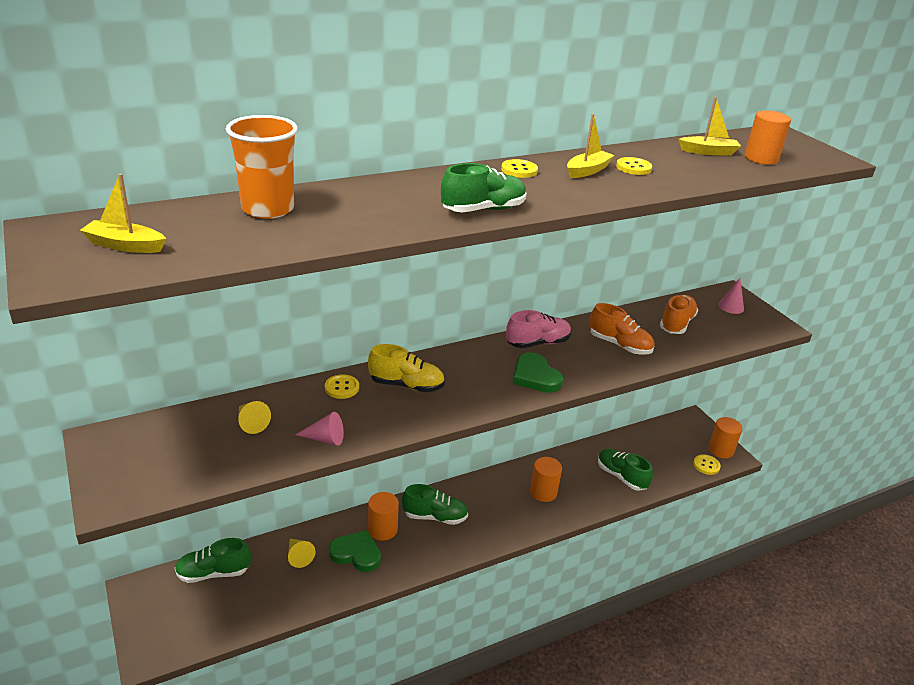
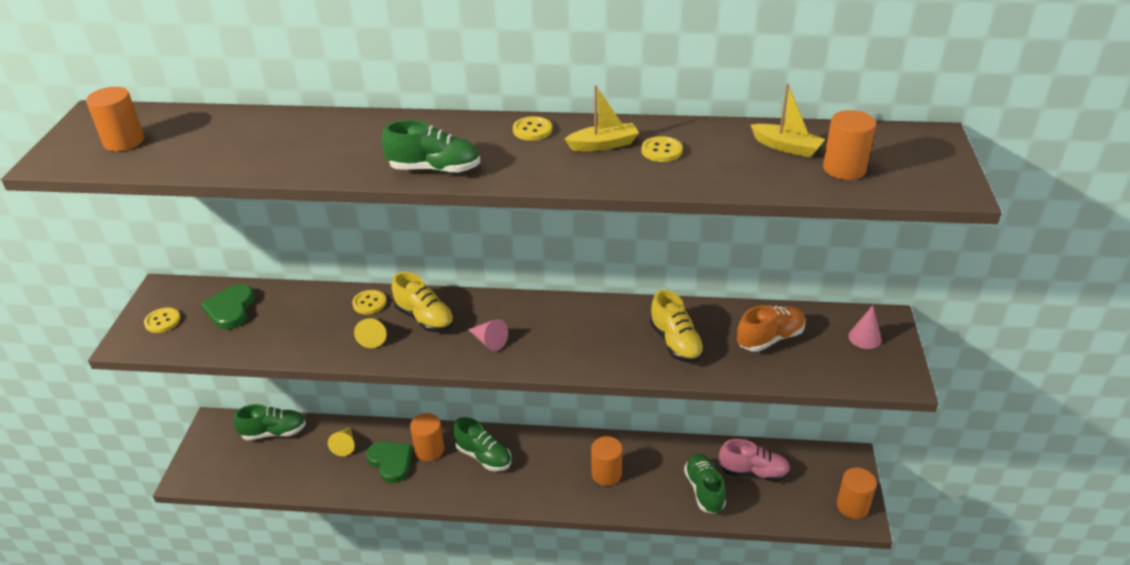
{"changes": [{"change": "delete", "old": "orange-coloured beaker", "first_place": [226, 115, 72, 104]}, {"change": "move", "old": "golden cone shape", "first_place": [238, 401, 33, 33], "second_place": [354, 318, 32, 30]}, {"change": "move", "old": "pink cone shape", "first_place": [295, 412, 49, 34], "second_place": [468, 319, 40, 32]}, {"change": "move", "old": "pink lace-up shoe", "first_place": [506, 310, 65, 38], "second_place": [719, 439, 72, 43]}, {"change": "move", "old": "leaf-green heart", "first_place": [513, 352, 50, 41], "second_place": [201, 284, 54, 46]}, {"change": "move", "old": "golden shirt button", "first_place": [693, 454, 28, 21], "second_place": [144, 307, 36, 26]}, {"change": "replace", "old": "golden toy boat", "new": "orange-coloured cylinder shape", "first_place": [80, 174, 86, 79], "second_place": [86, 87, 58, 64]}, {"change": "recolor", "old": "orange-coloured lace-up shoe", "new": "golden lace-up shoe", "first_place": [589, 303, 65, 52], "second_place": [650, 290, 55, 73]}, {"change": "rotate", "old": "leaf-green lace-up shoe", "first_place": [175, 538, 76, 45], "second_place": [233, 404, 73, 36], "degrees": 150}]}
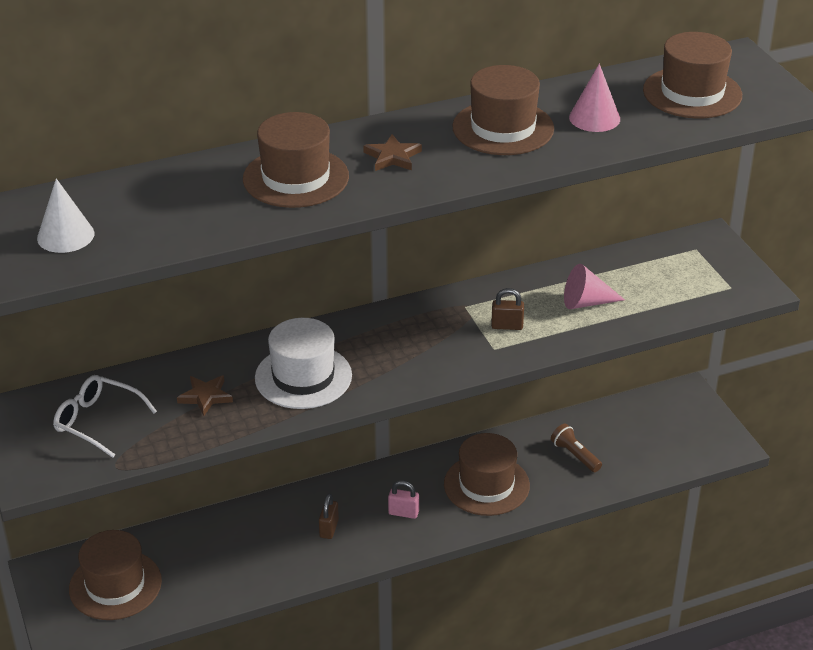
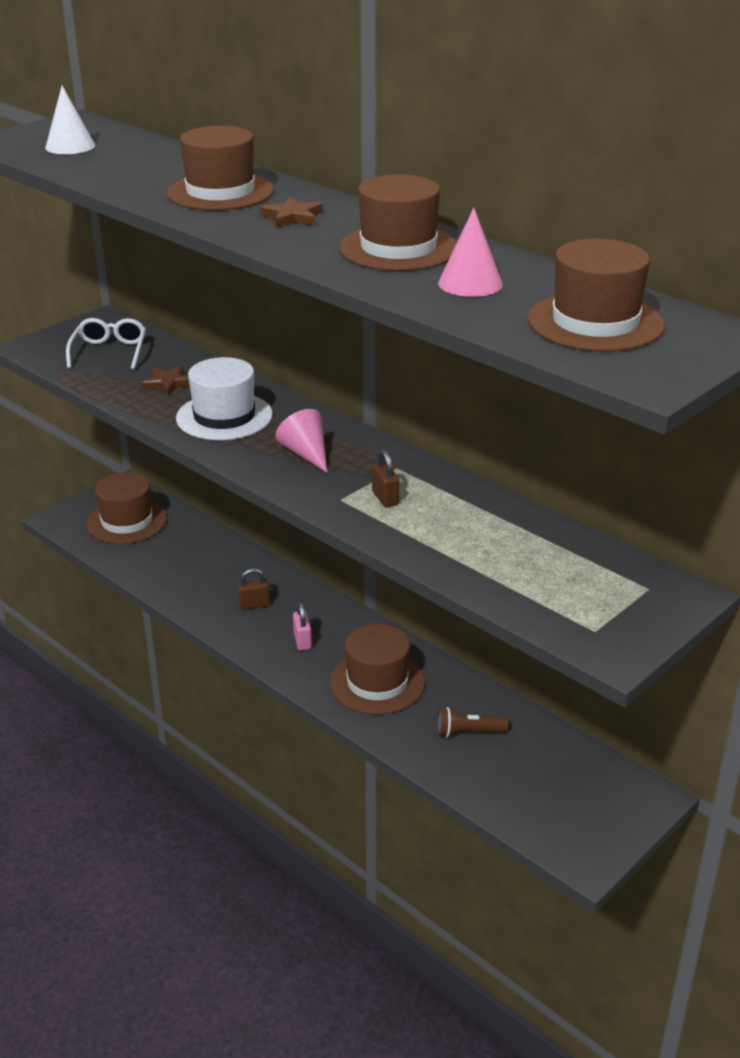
{"changes": [{"change": "move", "old": "pink cone shape", "first_place": [564, 264, 61, 45], "second_place": [275, 409, 53, 64]}, {"change": "rotate", "old": "brown flashlight", "first_place": [551, 424, 51, 48], "second_place": [437, 707, 71, 31], "degrees": -120}]}
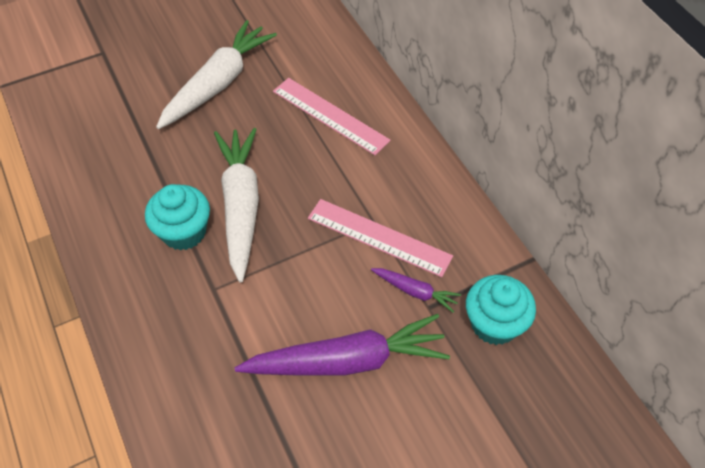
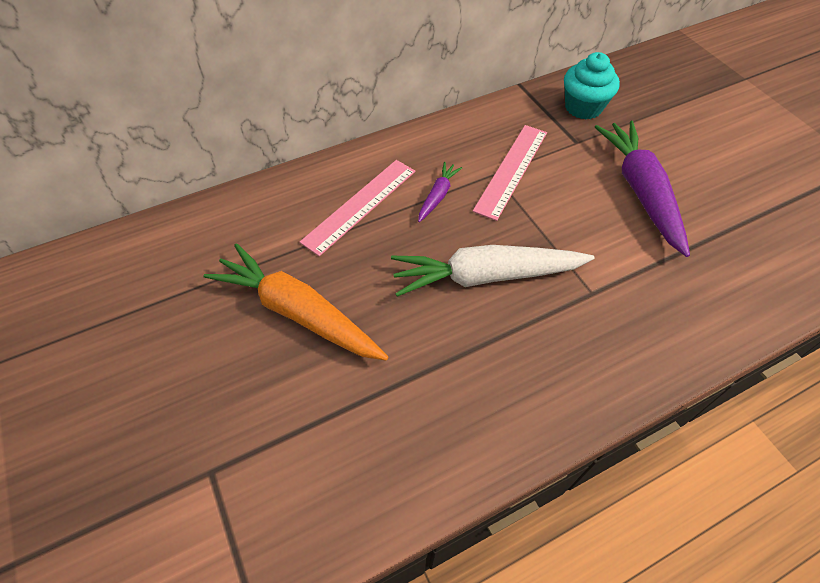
{"changes": [{"change": "delete", "old": "teal cupcake", "first_place": [145, 184, 65, 67]}, {"change": "move", "old": "violet root vegetable", "first_place": [371, 268, 90, 44], "second_place": [418, 162, 44, 60]}, {"change": "recolor", "old": "white root vegetable", "new": "orange-coloured root vegetable", "first_place": [156, 20, 121, 109], "second_place": [203, 243, 185, 118]}]}
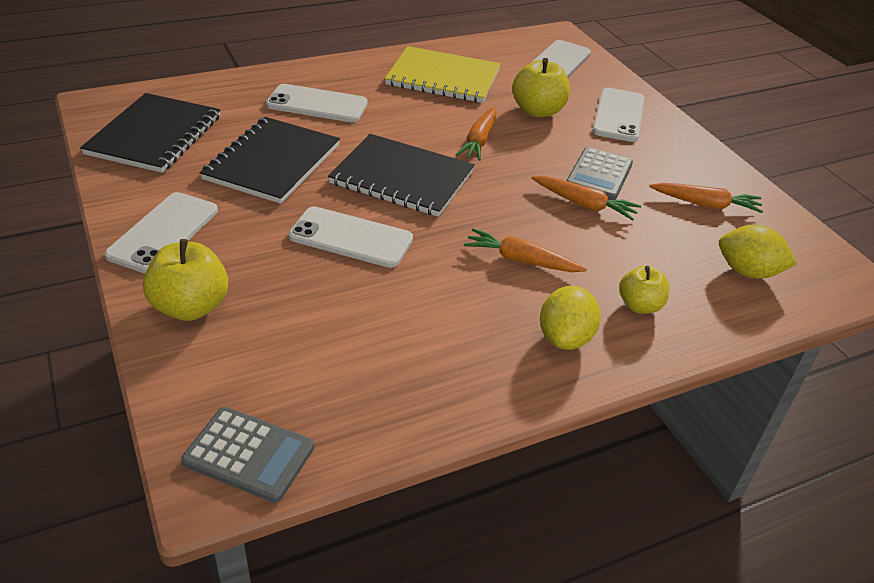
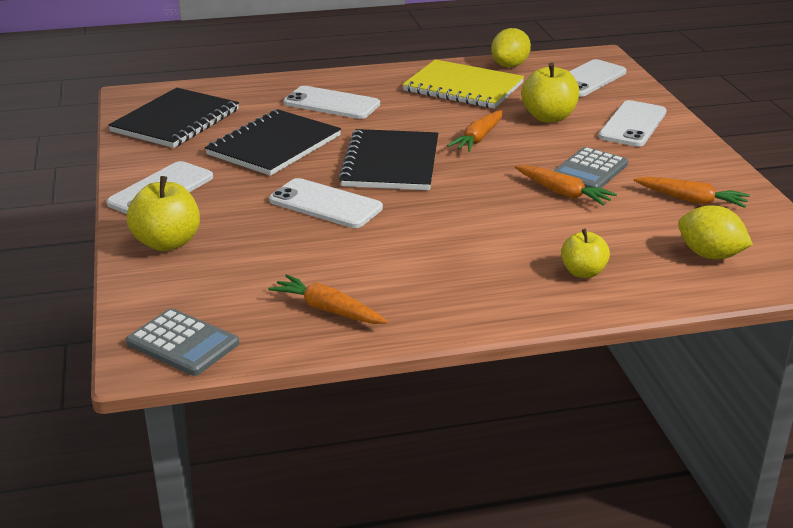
{"changes": [{"change": "move", "old": "orange-coloured root vegetable", "first_place": [464, 228, 123, 44], "second_place": [268, 274, 120, 50]}, {"change": "move", "old": "golden toy lemon", "first_place": [540, 286, 61, 64], "second_place": [491, 28, 40, 39]}, {"change": "rotate", "old": "ebony notepad", "first_place": [328, 134, 147, 83], "second_place": [339, 129, 99, 61], "degrees": 60}]}
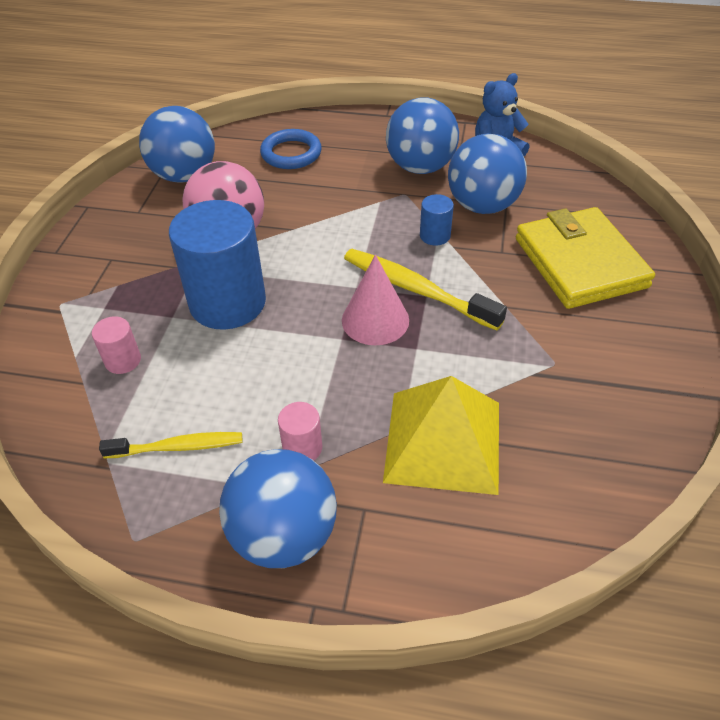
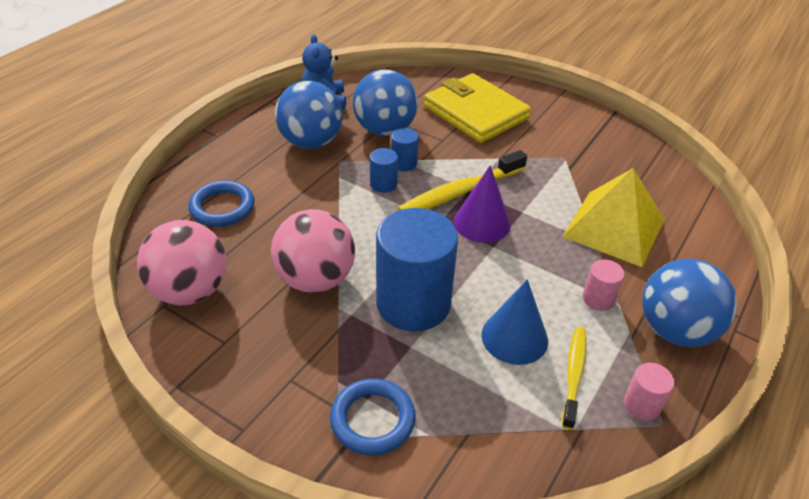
{"changes": [{"change": "insert", "new": "cobalt ring", "second_place": [330, 379, 86, 76]}, {"change": "insert", "new": "cobalt cylinder shape", "second_place": [370, 148, 28, 45]}, {"change": "insert", "new": "cobalt cone shape", "second_place": [481, 279, 67, 86]}, {"change": "move", "old": "pink cylinder shape", "first_place": [92, 316, 49, 58], "second_place": [624, 363, 50, 58]}, {"change": "recolor", "old": "cobalt ball", "new": "pink ball", "first_place": [139, 106, 76, 77], "second_place": [137, 220, 90, 85]}, {"change": "recolor", "old": "pink cone shape", "new": "violet cone shape", "first_place": [342, 255, 67, 90], "second_place": [454, 165, 57, 78]}, {"change": "rotate", "old": "golden billfold", "first_place": [516, 207, 139, 102], "second_place": [424, 73, 107, 70], "degrees": 45}]}
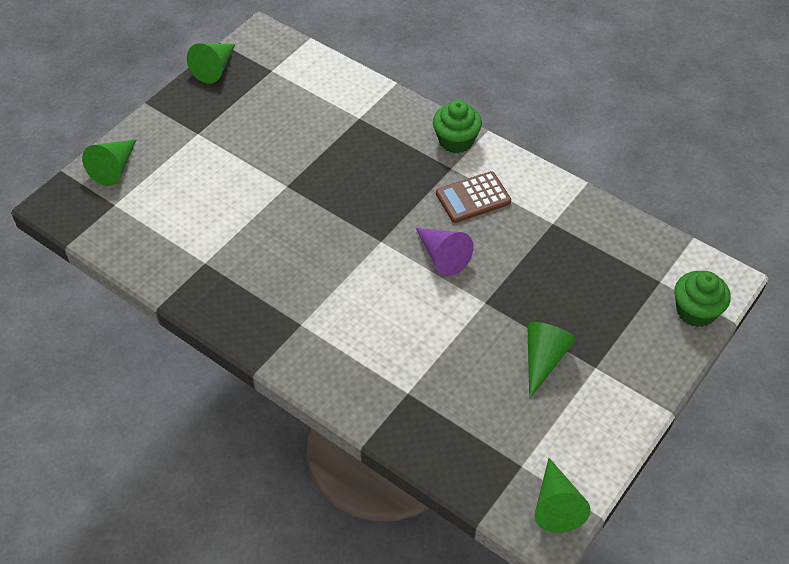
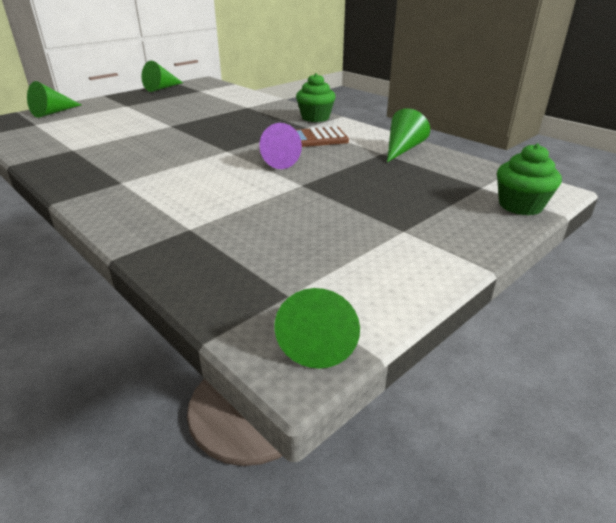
{"changes": [{"change": "move", "old": "leaf-green cone shape", "first_place": [527, 322, 49, 77], "second_place": [387, 108, 43, 54]}]}
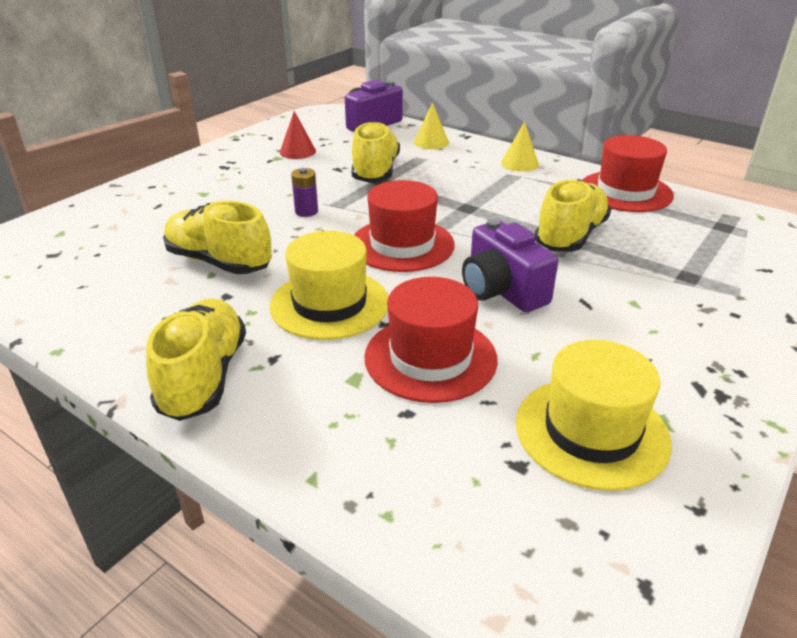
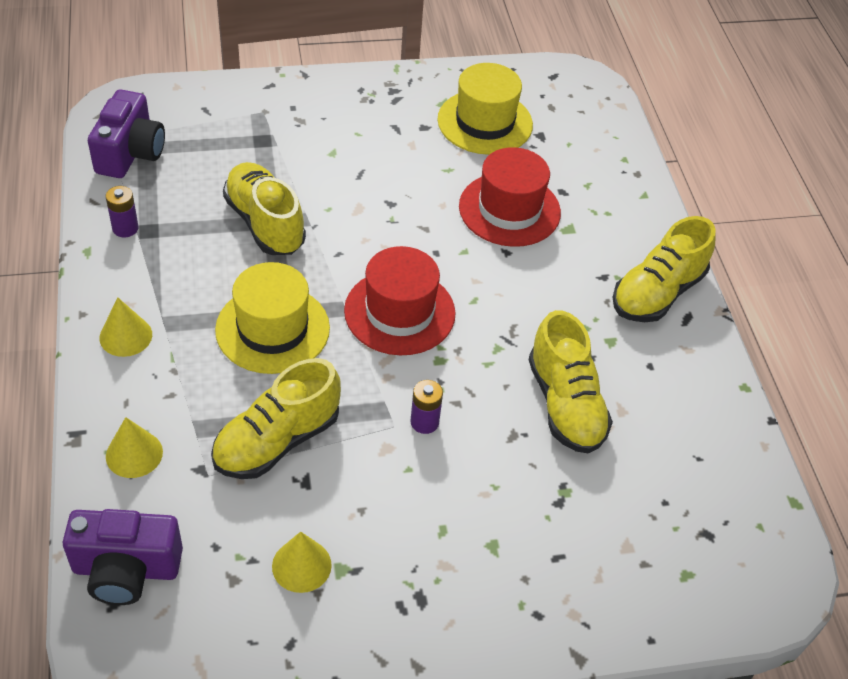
{"changes": [{"change": "move", "old": "golden tall hat", "first_place": [270, 231, 118, 109], "second_place": [215, 262, 115, 112]}, {"change": "move", "old": "violet photo camera", "first_place": [462, 219, 96, 93], "second_place": [88, 90, 77, 88]}, {"change": "replace", "old": "crimson tall hat", "new": "violet power cell", "first_place": [583, 135, 91, 77], "second_place": [106, 186, 33, 51]}, {"change": "recolor", "old": "crimson cone shape", "new": "golden cone shape", "first_place": [280, 111, 36, 48], "second_place": [272, 532, 60, 61]}, {"change": "rotate", "old": "golden lace-up shoe", "first_place": [535, 179, 76, 73], "second_place": [223, 162, 83, 93], "degrees": 75}]}
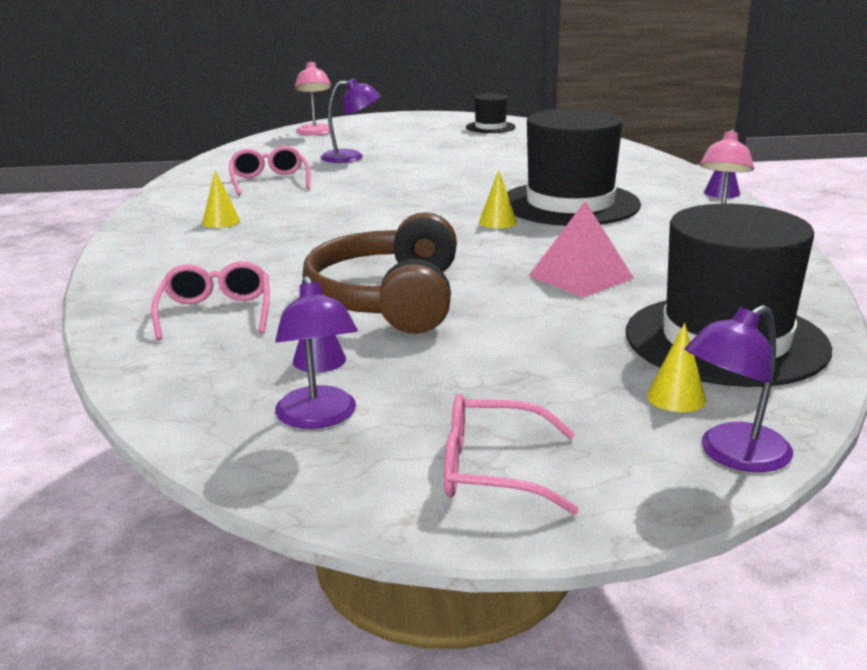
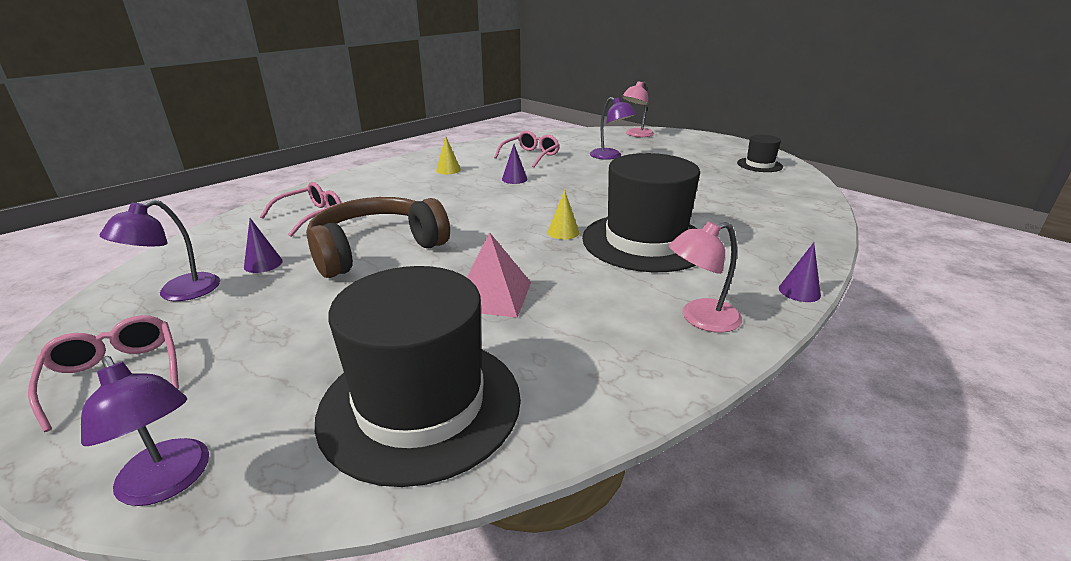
{"changes": [{"change": "delete", "old": "golden cone shape", "first_place": [647, 323, 59, 89]}, {"change": "insert", "new": "violet cone shape", "second_place": [502, 144, 26, 40]}, {"change": "rotate", "old": "violet lamp", "first_place": [685, 305, 108, 167], "second_place": [81, 356, 128, 150], "degrees": -150}]}
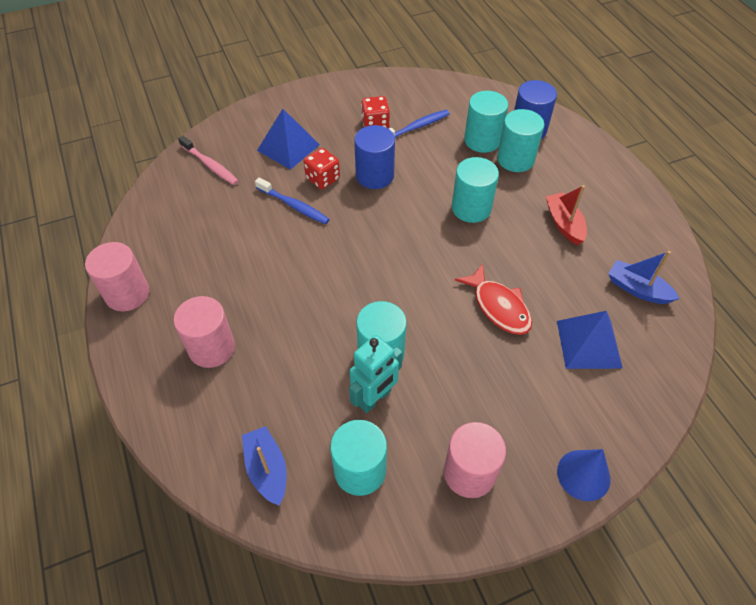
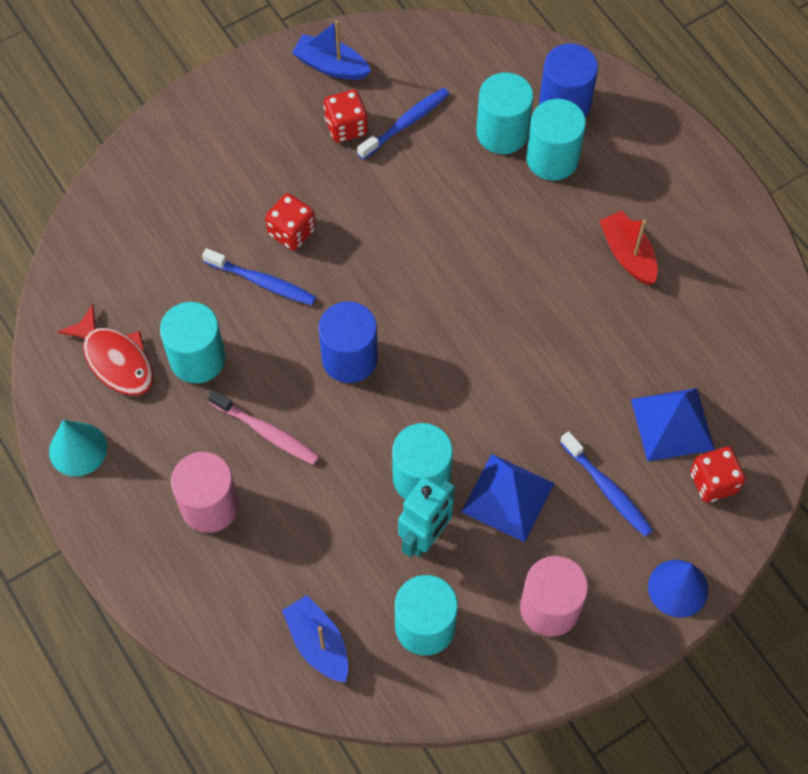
{"changes": [{"change": "insert", "new": "cobalt toothbrush", "second_place": [560, 431, 93, 106]}, {"change": "insert", "new": "crimson dice", "second_place": [690, 447, 56, 56]}, {"change": "move", "old": "pink toothbrush", "first_place": [178, 136, 61, 49], "second_place": [208, 389, 111, 76]}, {"change": "move", "old": "cobalt pyramid", "first_place": [257, 109, 63, 61], "second_place": [461, 454, 94, 89]}, {"change": "move", "old": "cobalt cylinder shape", "first_place": [354, 125, 41, 64], "second_place": [318, 301, 60, 82]}, {"change": "move", "old": "teal cylinder shape", "first_place": [452, 157, 47, 66], "second_place": [160, 302, 66, 81]}, {"change": "move", "old": "crimson fish", "first_place": [455, 264, 77, 71], "second_place": [57, 304, 97, 91]}, {"change": "move", "old": "cobalt toy boat", "first_place": [608, 251, 72, 53], "second_place": [292, 20, 79, 60]}, {"change": "replace", "old": "pink cylinder shape", "new": "teal cone shape", "first_place": [85, 242, 64, 69], "second_place": [49, 420, 58, 57]}]}
